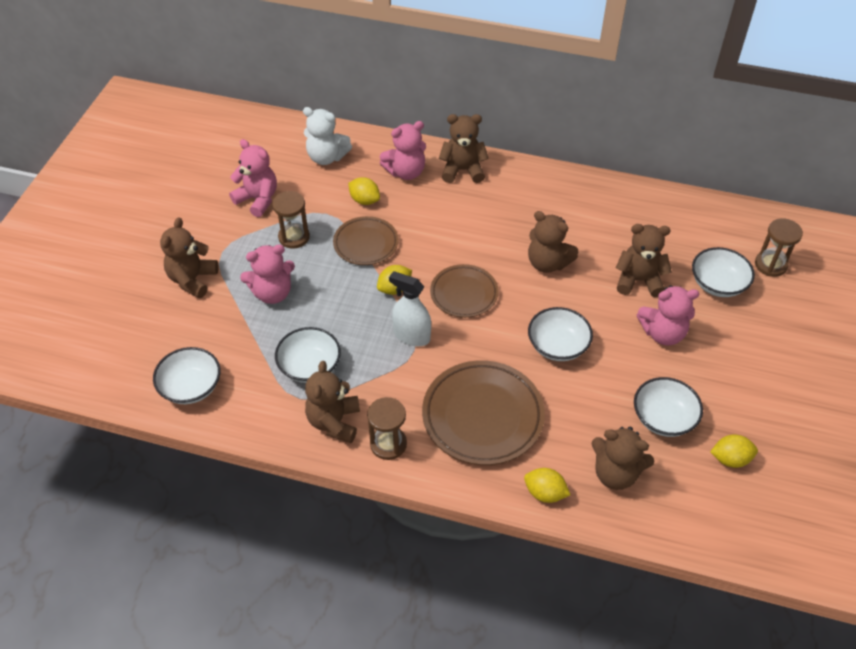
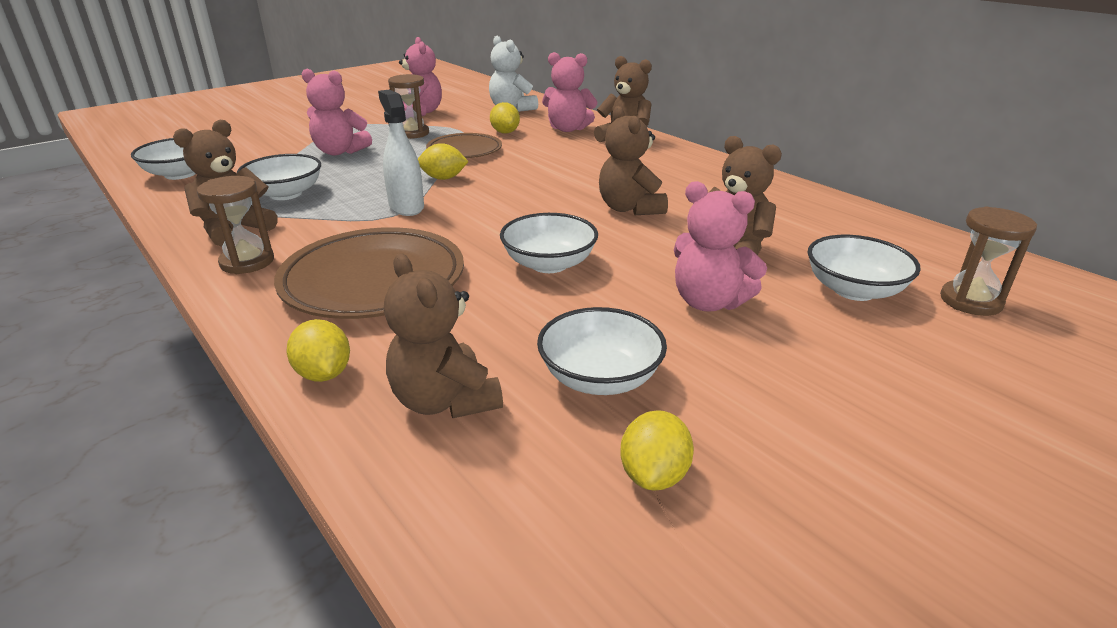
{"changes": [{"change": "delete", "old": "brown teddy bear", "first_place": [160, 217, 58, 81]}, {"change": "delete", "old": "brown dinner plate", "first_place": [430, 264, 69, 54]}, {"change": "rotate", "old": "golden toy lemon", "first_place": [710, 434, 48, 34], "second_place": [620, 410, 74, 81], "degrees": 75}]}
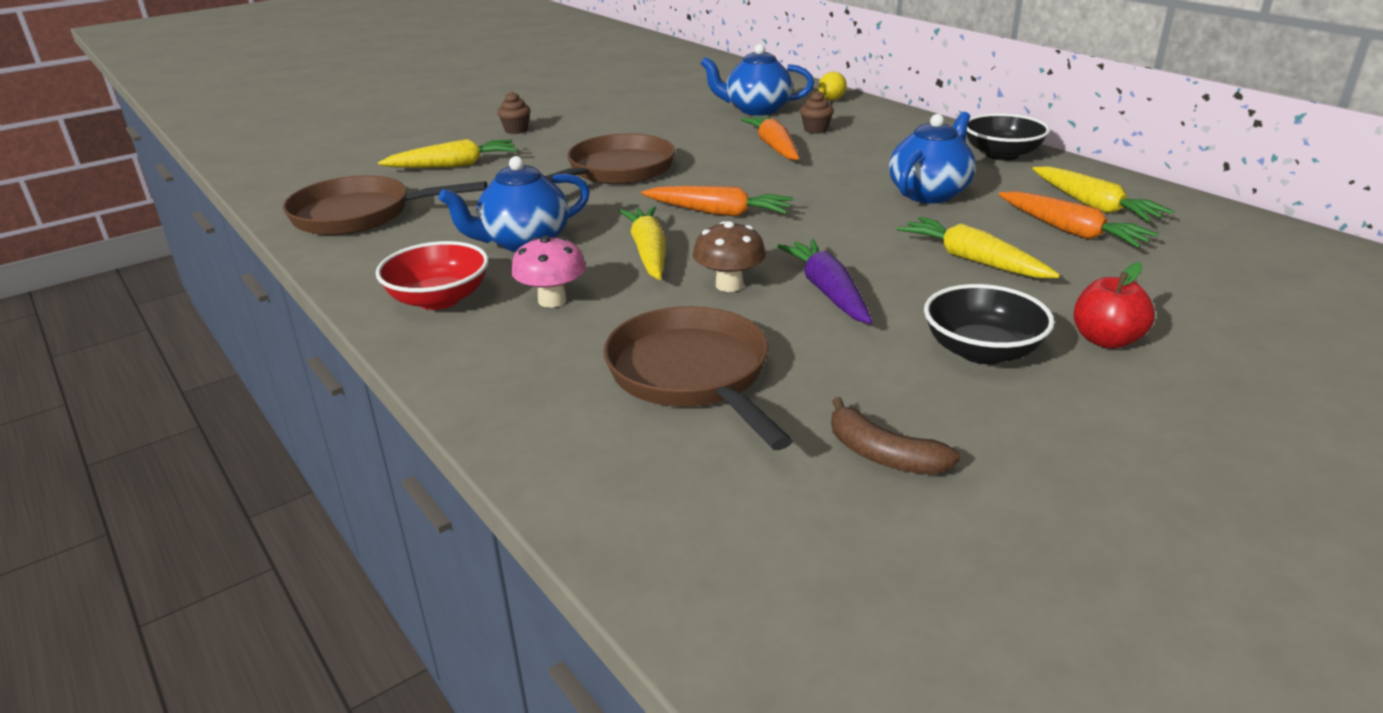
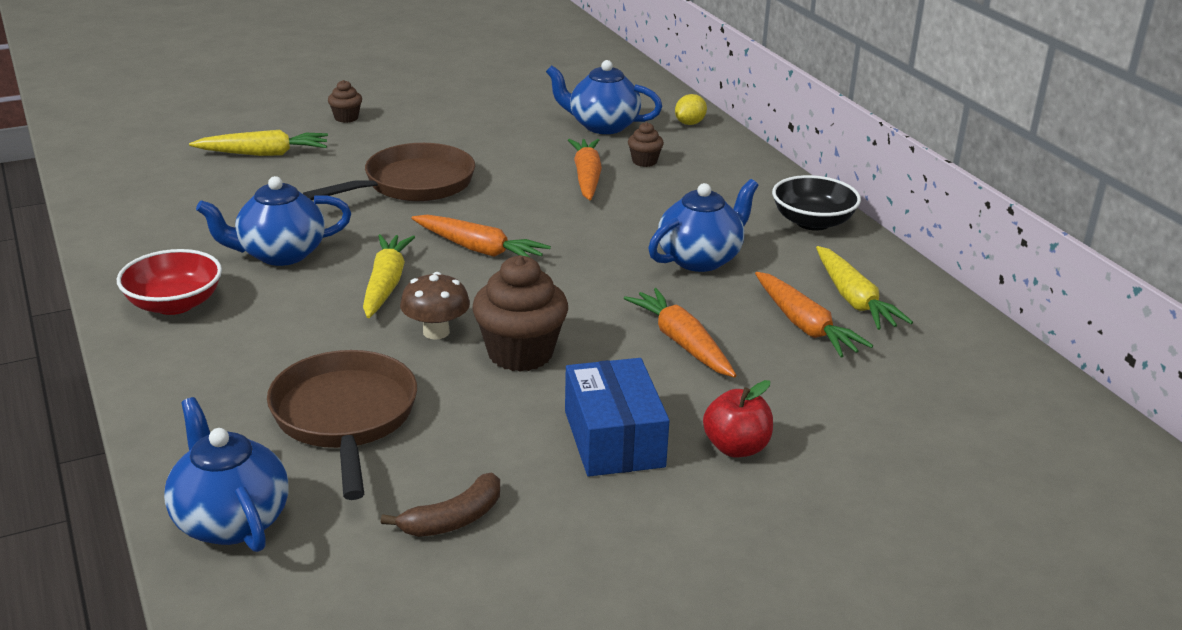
{"changes": [{"change": "delete", "old": "brown pan", "first_place": [283, 176, 204, 59]}, {"change": "delete", "old": "pink fungus", "first_place": [511, 236, 75, 71]}, {"change": "insert", "new": "cobalt china teapot", "second_place": [164, 397, 125, 155]}, {"change": "replace", "old": "violet root vegetable", "new": "brown cupcake", "first_place": [776, 239, 96, 85], "second_place": [472, 255, 96, 117]}, {"change": "replace", "old": "ebony deep dish", "new": "cobalt parcel", "first_place": [924, 284, 131, 80], "second_place": [565, 358, 105, 119]}, {"change": "recolor", "old": "golden root vegetable", "new": "orange-coloured root vegetable", "first_place": [897, 217, 163, 61], "second_place": [623, 288, 113, 90]}, {"change": "rotate", "old": "brown banana fruit", "first_place": [831, 397, 129, 77], "second_place": [381, 473, 119, 64], "degrees": -90}]}
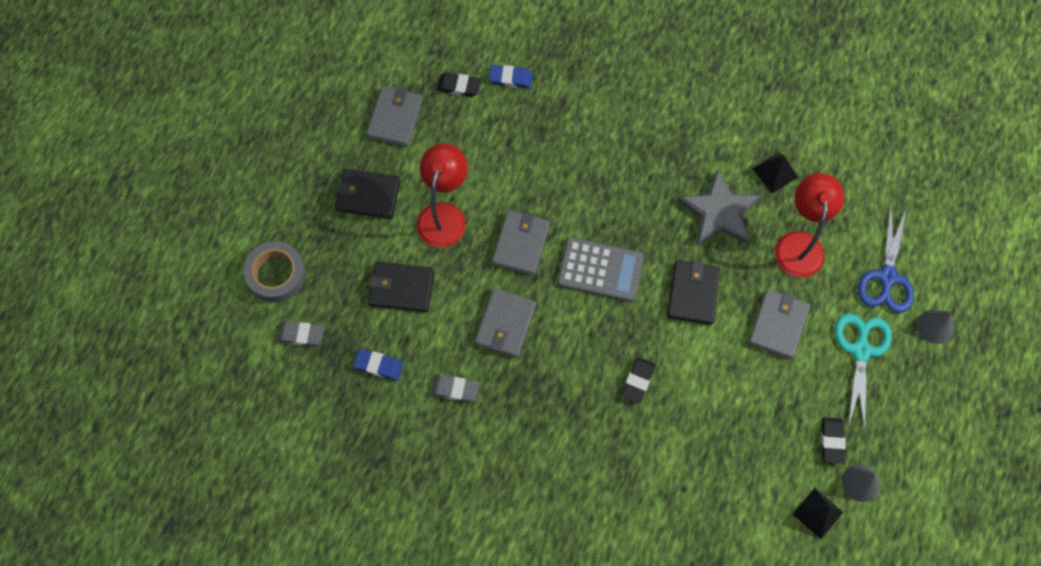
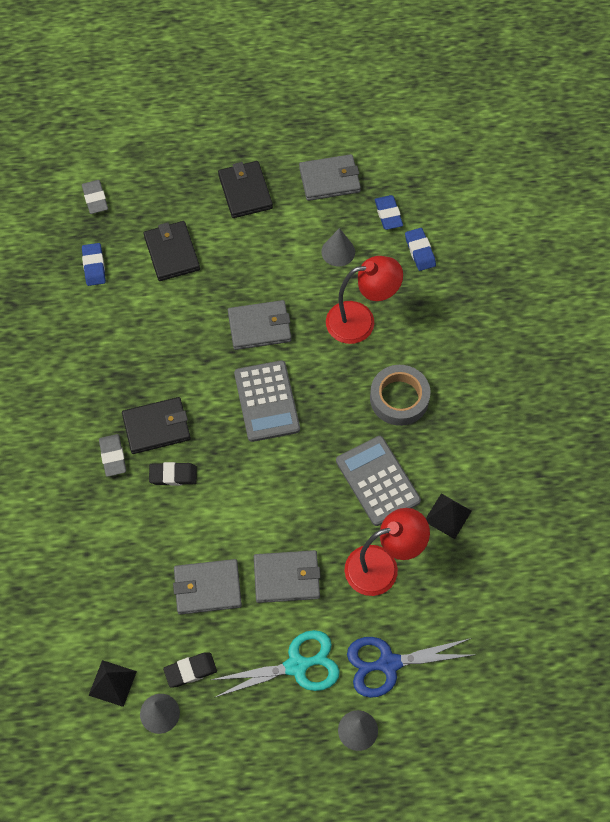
{"changes": [{"change": "insert", "new": "ash-grey cone shape", "second_place": [321, 228, 34, 39]}, {"change": "move", "old": "ash-grey tape", "first_place": [243, 241, 63, 62], "second_place": [370, 365, 60, 61]}, {"change": "move", "old": "crimson lamp", "first_place": [417, 144, 51, 104], "second_place": [326, 256, 77, 88]}, {"change": "move", "old": "ash-grey gum eraser", "first_place": [430, 375, 49, 27], "second_place": [99, 434, 27, 43]}, {"change": "move", "old": "ash-grey billfold", "first_place": [475, 289, 62, 69], "second_place": [173, 559, 69, 56]}, {"change": "move", "old": "ebony billfold", "first_place": [667, 261, 53, 64], "second_place": [122, 397, 69, 57]}, {"change": "replace", "old": "ash-grey five-pointed star", "new": "ash-grey calculator", "first_place": [677, 169, 84, 77], "second_place": [336, 436, 85, 90]}, {"change": "recolor", "old": "ebony gum eraser", "new": "cobalt gum eraser", "first_place": [437, 73, 44, 24], "second_place": [375, 195, 28, 35]}]}
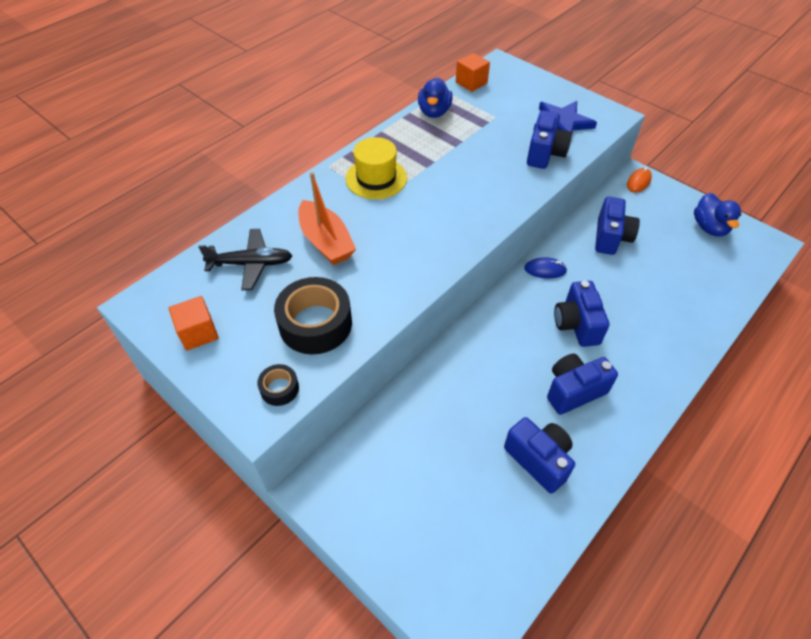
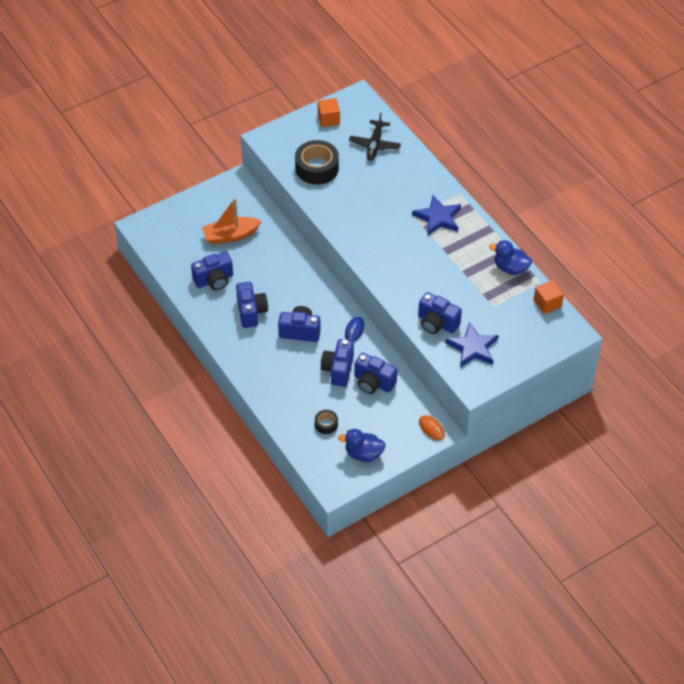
{"changes": [{"change": "insert", "new": "cobalt photo camera", "second_place": [321, 339, 33, 48]}, {"change": "move", "old": "ebony tape", "first_place": [257, 364, 42, 42], "second_place": [315, 410, 23, 24]}, {"change": "move", "old": "orange-coloured toy boat", "first_place": [298, 172, 58, 93], "second_place": [202, 198, 59, 46]}, {"change": "replace", "old": "golden tall hat", "new": "cobalt five-pointed star", "first_place": [345, 137, 62, 62], "second_place": [412, 195, 49, 40]}]}
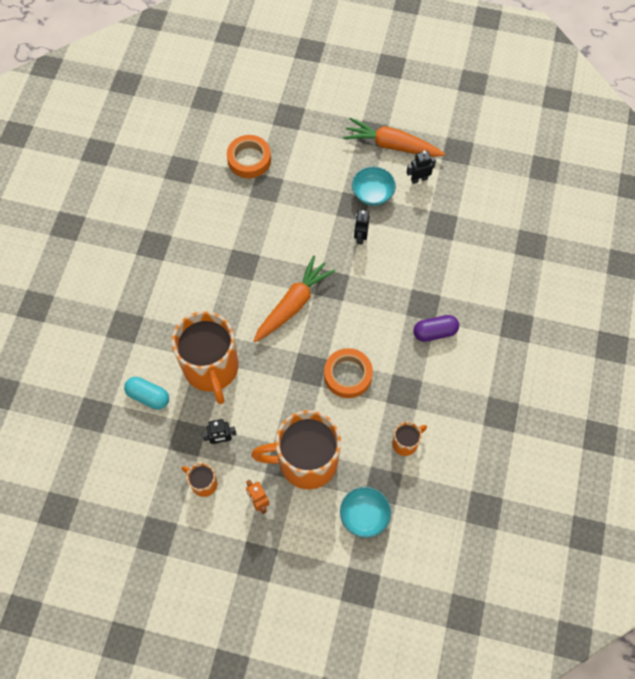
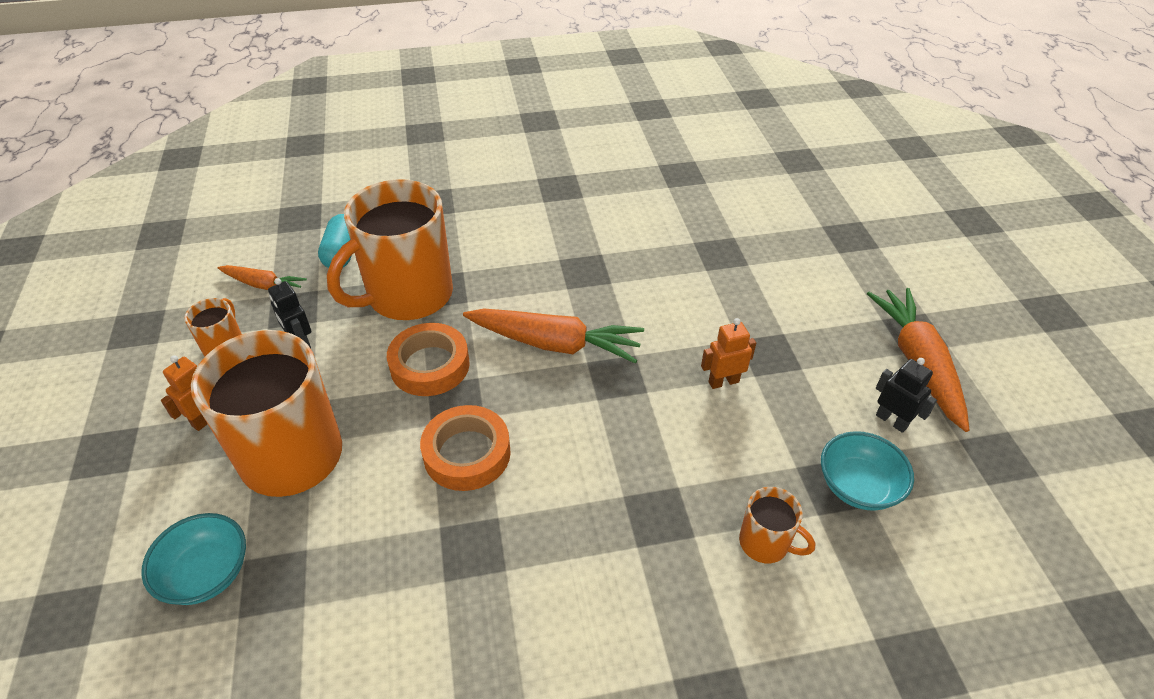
{"changes": [{"change": "delete", "old": "violet capsule", "first_place": [413, 315, 46, 27]}, {"change": "insert", "new": "orange-coloured root vegetable", "second_place": [218, 265, 89, 25]}, {"change": "move", "old": "orange-coloured tape", "first_place": [227, 135, 44, 43], "second_place": [387, 323, 83, 73]}, {"change": "move", "old": "teal deep dish", "first_place": [352, 167, 44, 39], "second_place": [821, 431, 93, 80]}, {"change": "move", "old": "orange-coloured tea mug", "first_place": [392, 421, 35, 35], "second_place": [739, 487, 76, 76]}, {"change": "recolor", "old": "ebony robot figure", "new": "orange-coloured robot figure", "first_place": [354, 210, 16, 35], "second_place": [701, 318, 55, 71]}]}
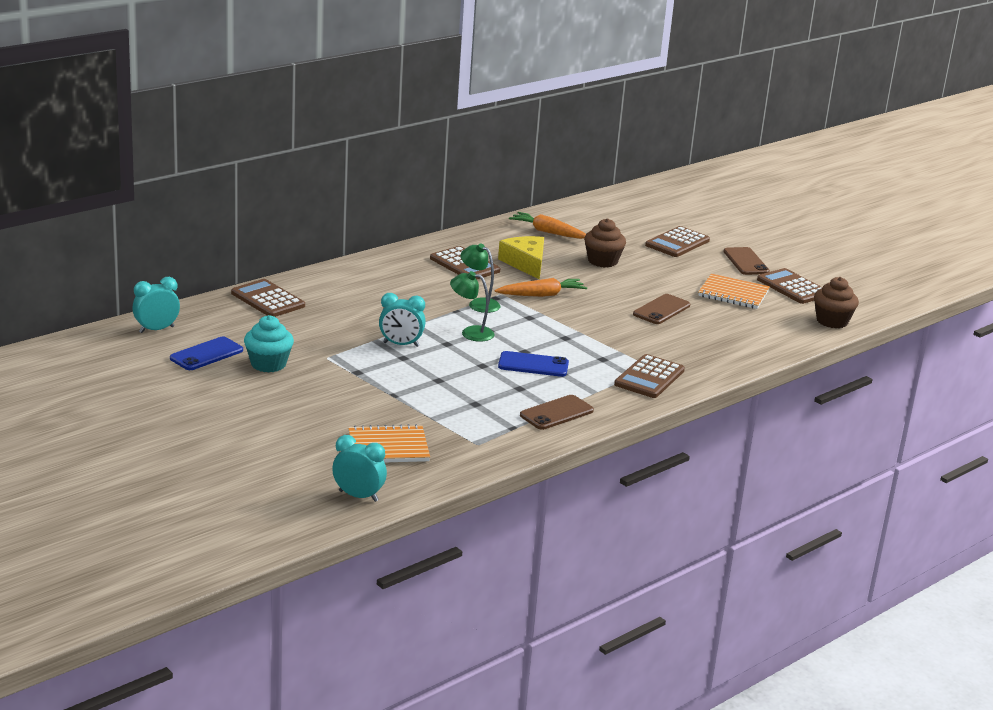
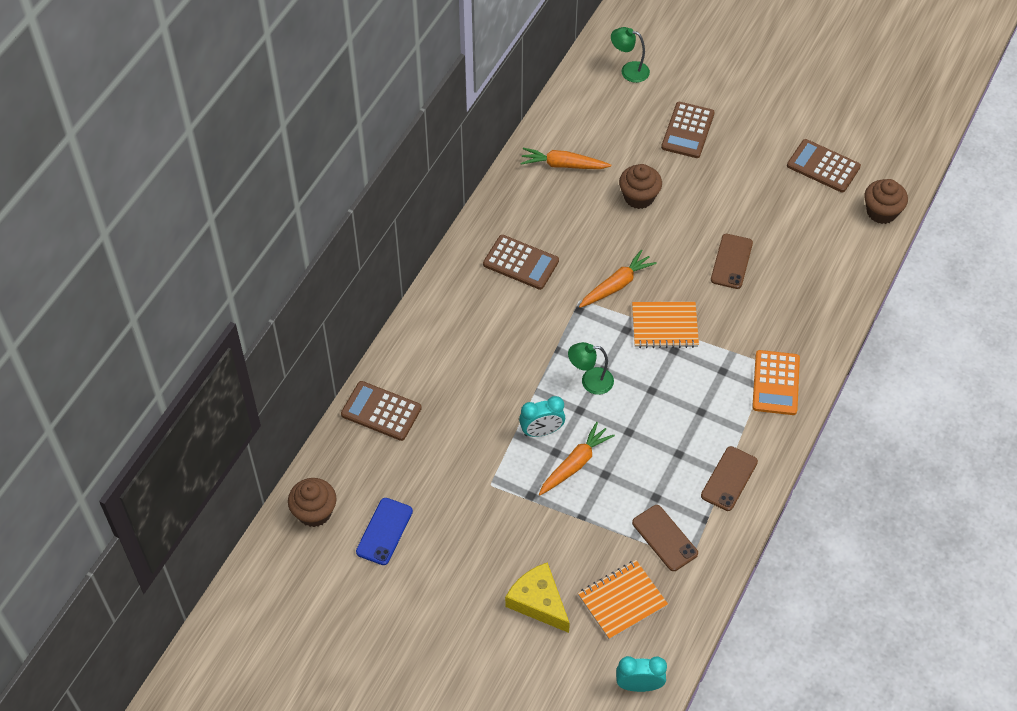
{"changes": [{"change": "delete", "old": "teal cupcake", "first_place": [244, 315, 50, 58]}, {"change": "delete", "old": "cobalt smartphone", "first_place": [498, 351, 71, 26]}, {"change": "insert", "new": "orange-coloured root vegetable", "second_place": [539, 422, 76, 73]}, {"change": "move", "old": "leaf-green lamp", "first_place": [461, 244, 39, 69], "second_place": [611, 27, 39, 56]}, {"change": "move", "old": "golden piece of cheese", "first_place": [498, 236, 46, 44], "second_place": [505, 562, 65, 71]}, {"change": "move", "old": "orange-coloured notepad", "first_place": [698, 274, 72, 35], "second_place": [632, 302, 67, 46]}, {"change": "move", "old": "brown smartphone", "first_place": [723, 247, 47, 28], "second_place": [632, 505, 66, 66]}, {"change": "replace", "old": "teal clock", "new": "brown cupcake", "first_place": [132, 277, 48, 56], "second_place": [288, 478, 49, 49]}, {"change": "recolor", "old": "brown calculator", "new": "orange-coloured calculator", "first_place": [614, 354, 71, 44], "second_place": [752, 350, 48, 65]}]}
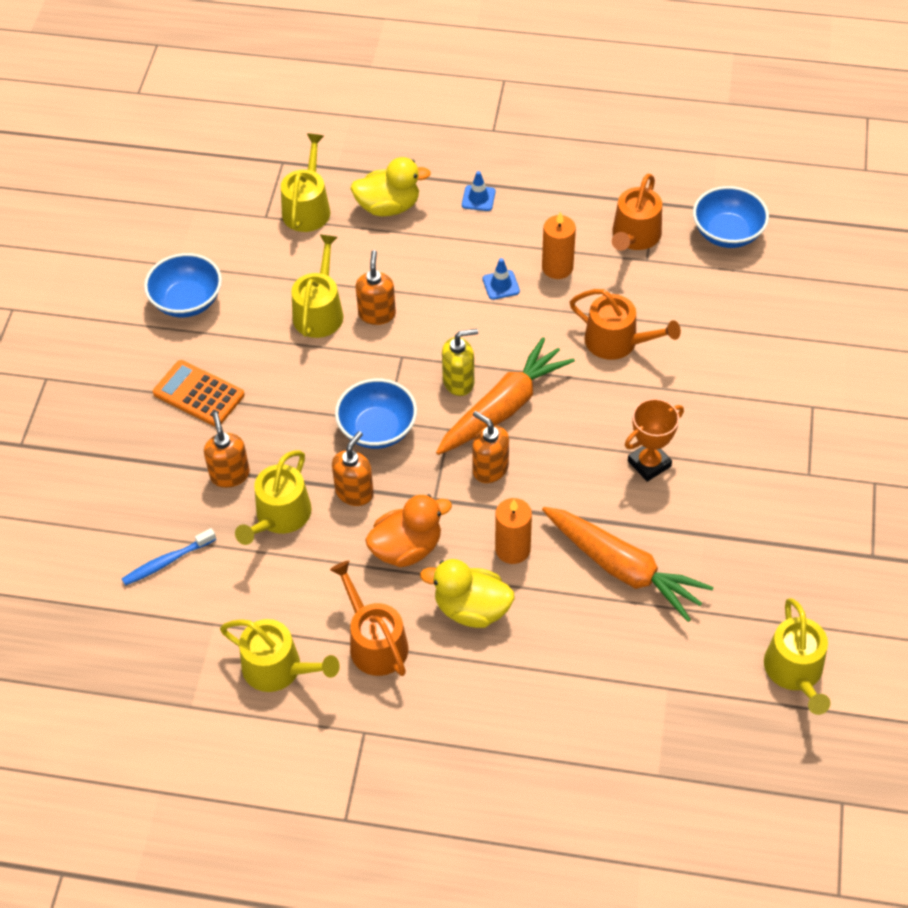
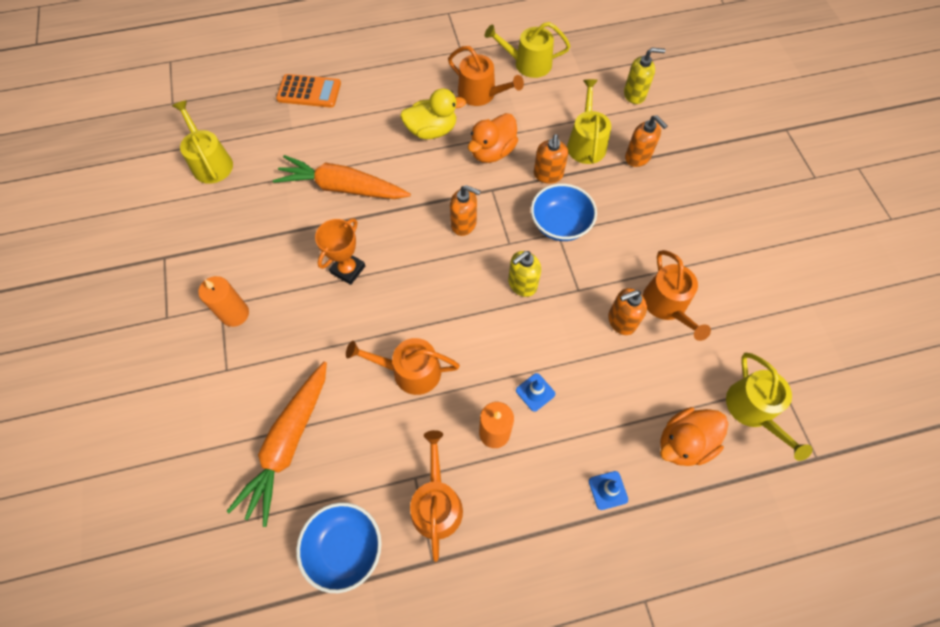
{"changes": [{"change": "delete", "old": "cobalt deep dish", "first_place": [144, 253, 78, 64]}, {"change": "move", "old": "orange-coloured calculator", "first_place": [153, 360, 92, 67], "second_place": [276, 74, 65, 34]}, {"change": "move", "old": "orange-coloured root vegetable", "first_place": [436, 337, 139, 118], "second_place": [227, 362, 100, 165]}, {"change": "move", "old": "orange-coloured pillar candle", "first_place": [495, 498, 37, 66], "second_place": [198, 276, 51, 51]}, {"change": "replace", "old": "cobalt toothbrush", "new": "golden soap pump", "first_place": [122, 528, 94, 58], "second_place": [624, 48, 42, 56]}, {"change": "recolor", "old": "golden sprinkling can", "new": "orange-coloured sprinkling can", "first_place": [291, 234, 52, 104], "second_place": [643, 250, 68, 91]}, {"change": "recolor", "old": "golden toy duck", "new": "orange-coloured toy duck", "first_place": [350, 157, 81, 59], "second_place": [660, 407, 68, 59]}, {"change": "rotate", "old": "orange-coloured soap pump", "first_place": [355, 250, 41, 75], "second_place": [608, 288, 39, 47], "degrees": 90}]}
